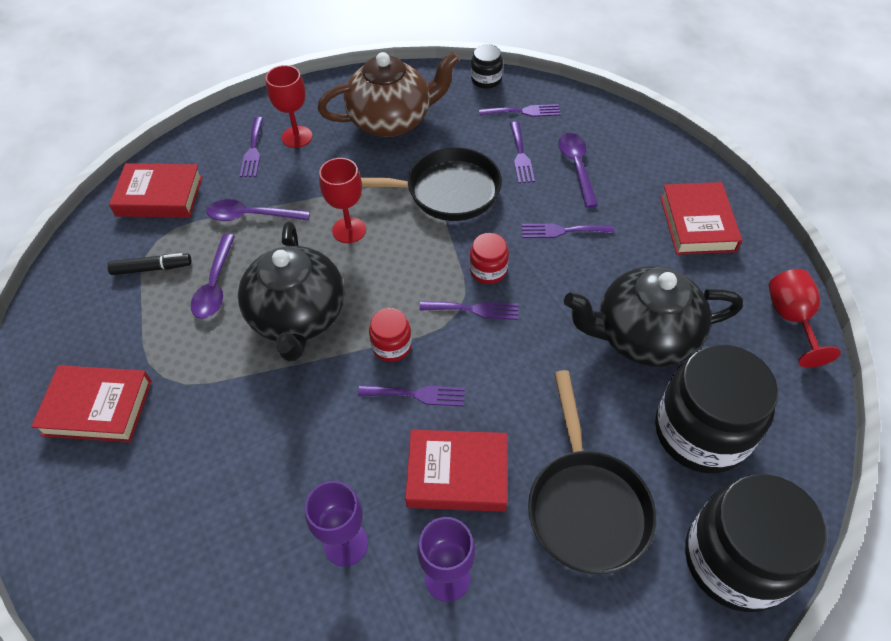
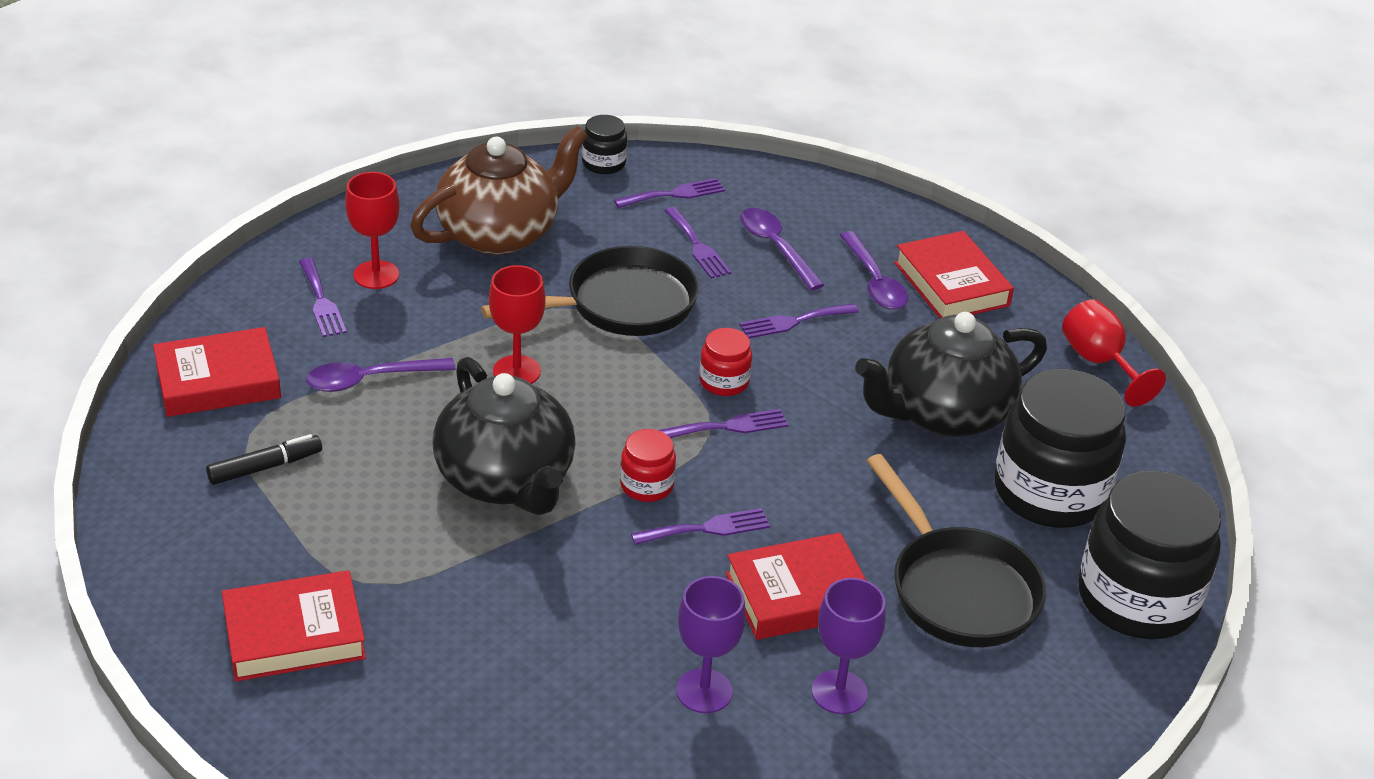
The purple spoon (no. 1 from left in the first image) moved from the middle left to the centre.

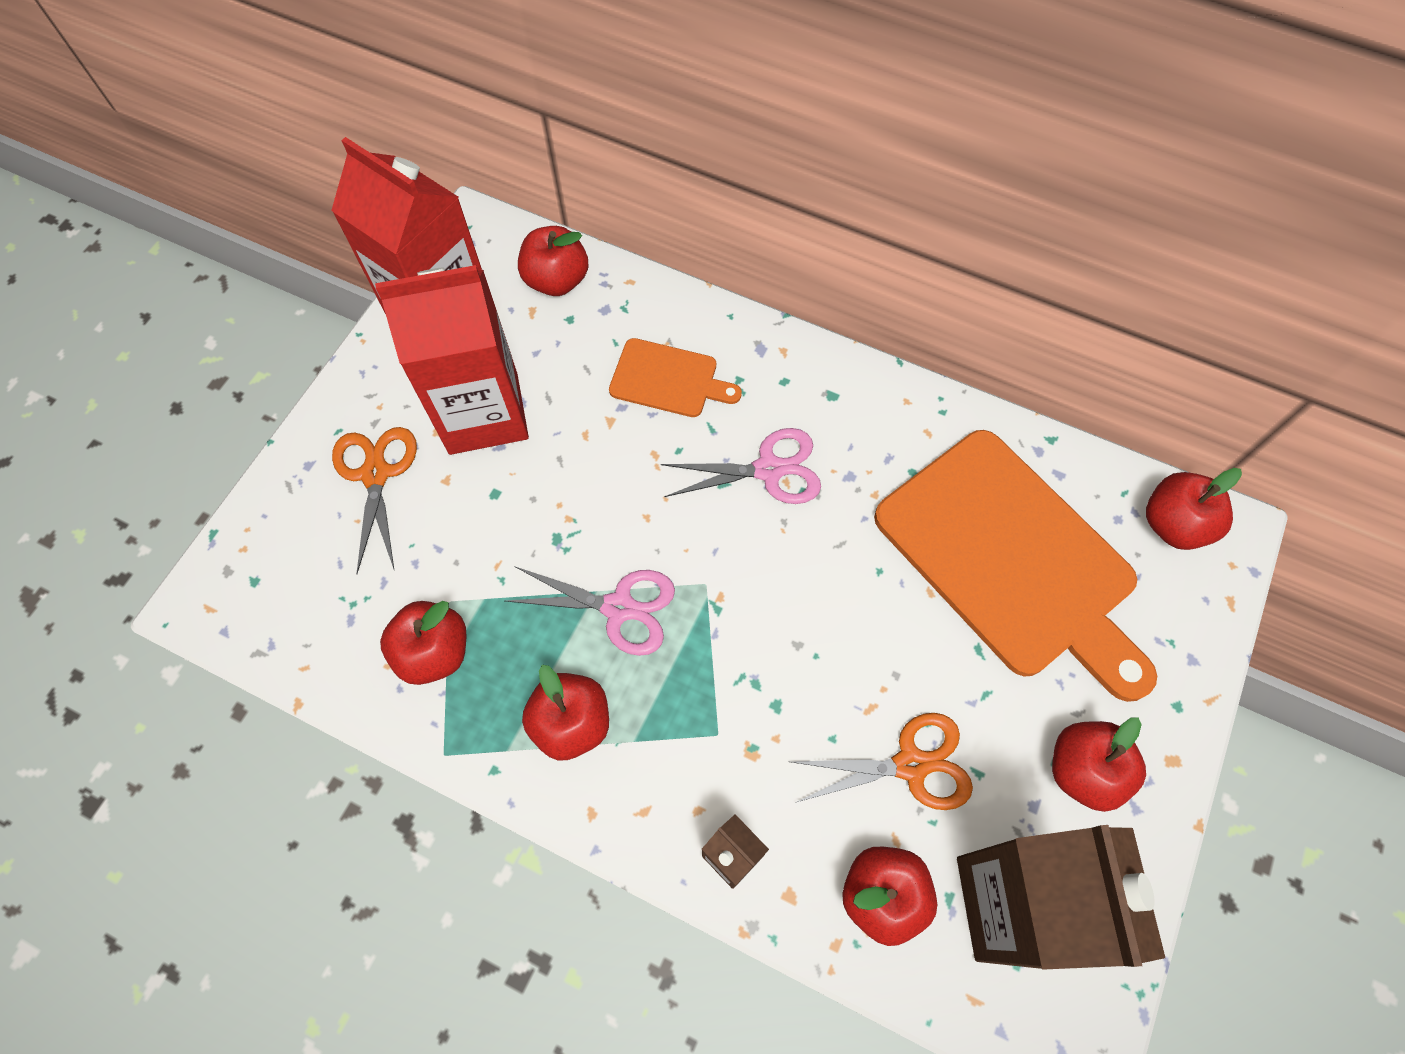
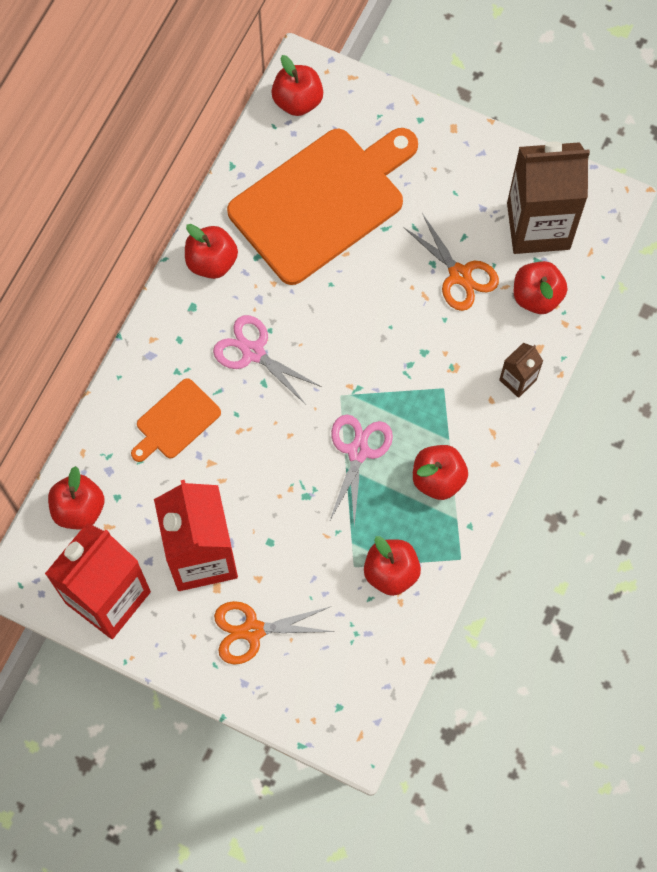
The orange cutting board (no. 1 from left) at the centre turned 150 degrees counterclockwise. The pink scissors (no. 2 from left in the first image) at the centre turned 45 degrees counterclockwise. The orange scissors (no. 2 from left) at the bottom centre turned 150 degrees clockwise. The red apple (no. 5 from left in the first image) moved from the bottom right to the top left.

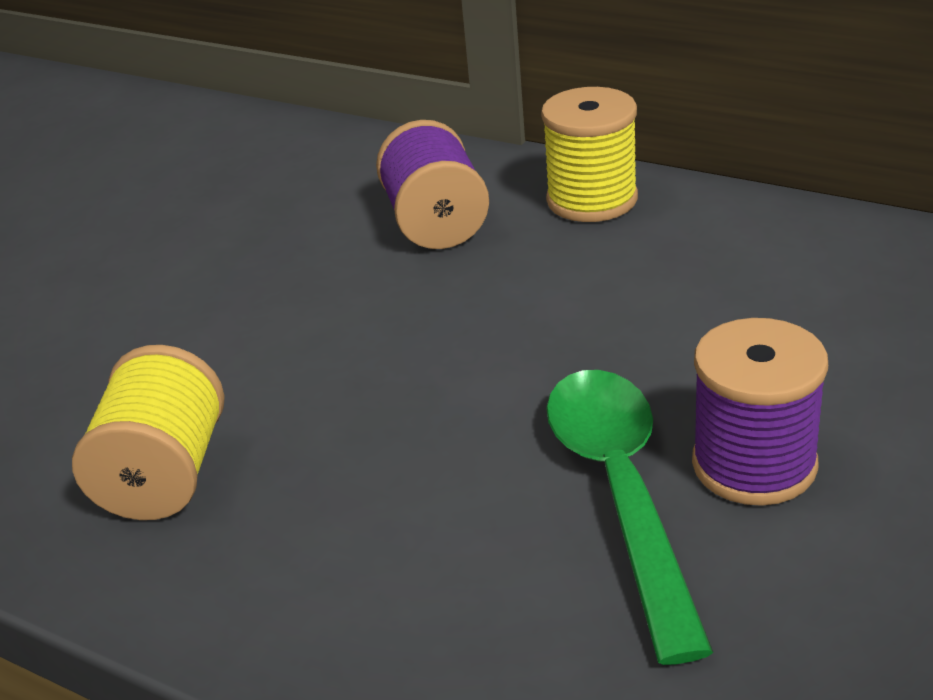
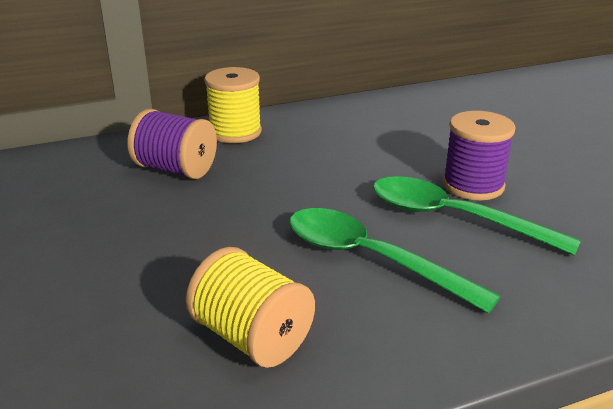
The green spoon (no. 1 from left) at the centre appeared.

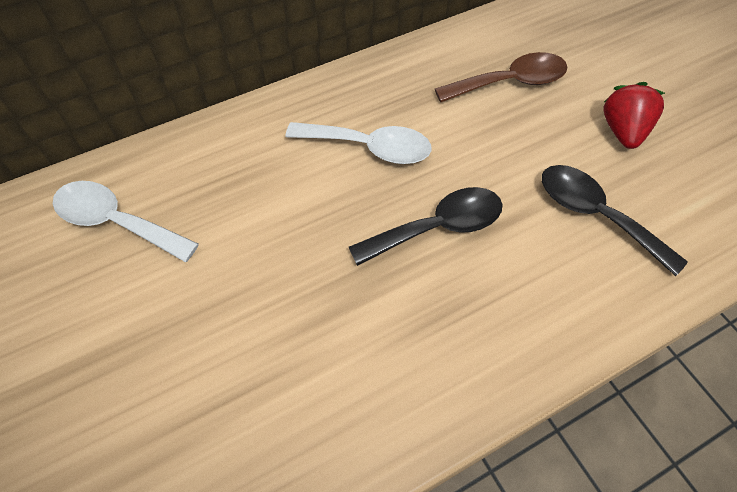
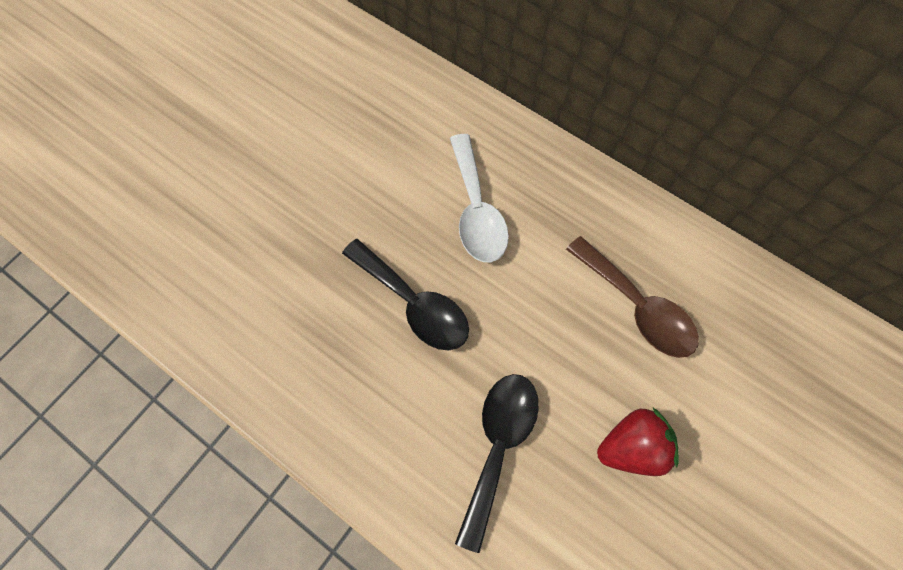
The white spoon (no. 1 from left) at the middle left disappeared.

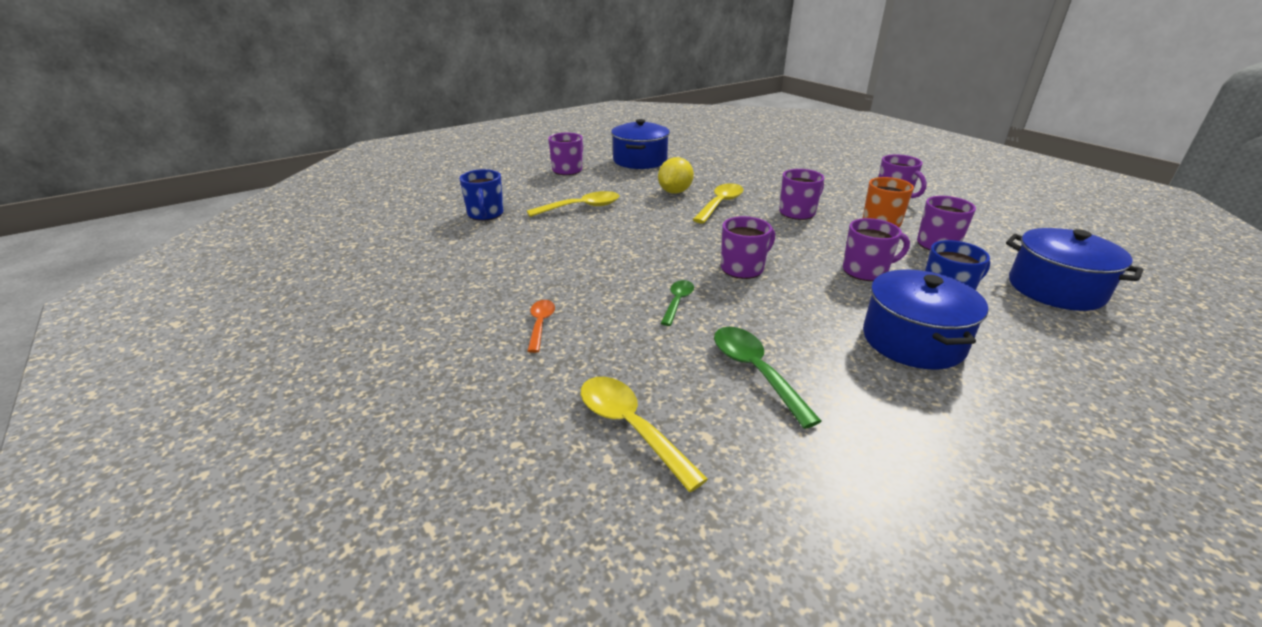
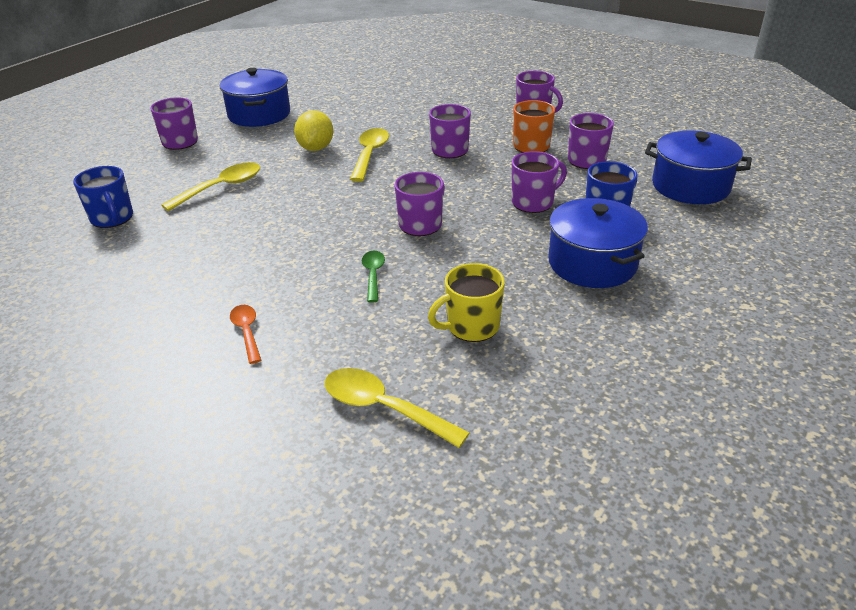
The green spoon (no. 2 from left) at the centre was replaced by the yellow mug at the centre.

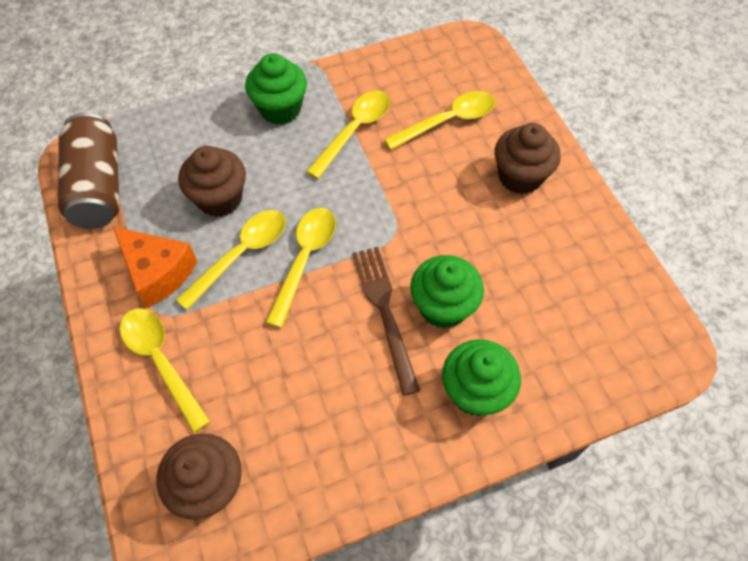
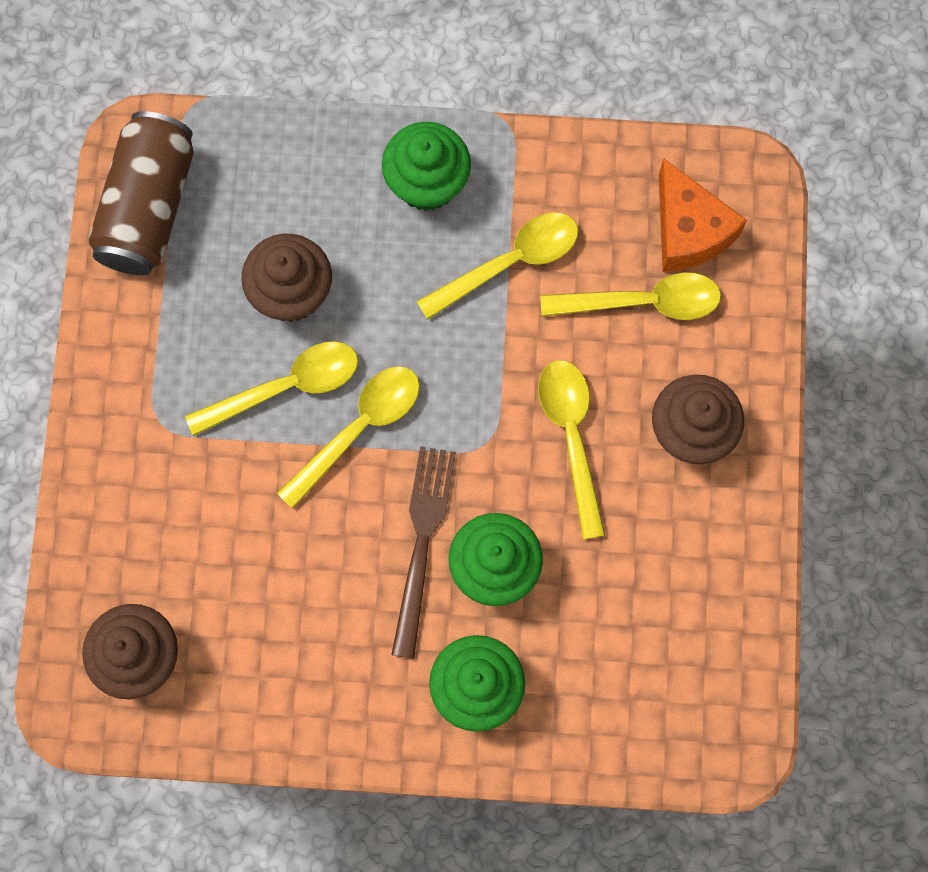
The orange cheese moved from the middle left to the top right. The yellow spoon (no. 1 from left in the first image) moved from the middle left to the centre.

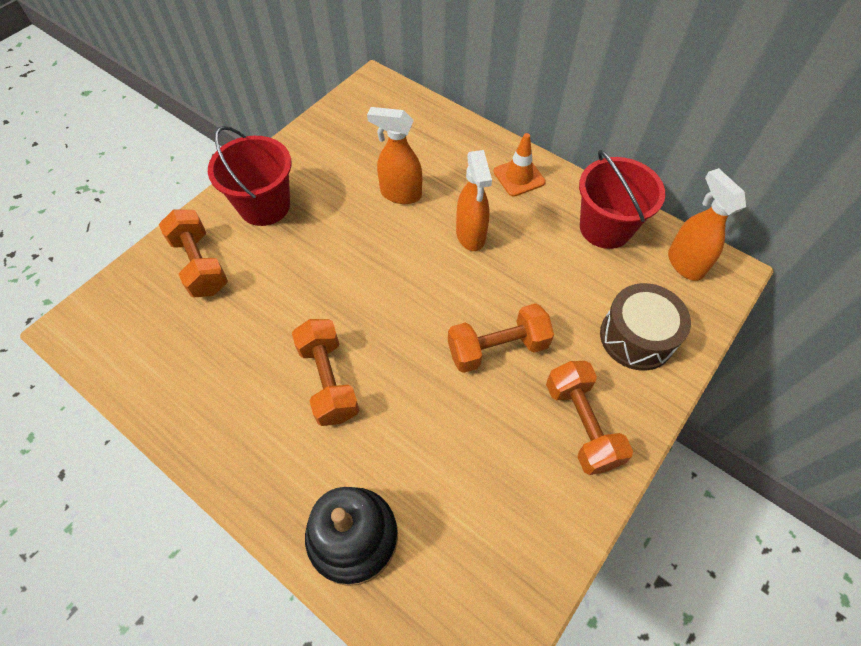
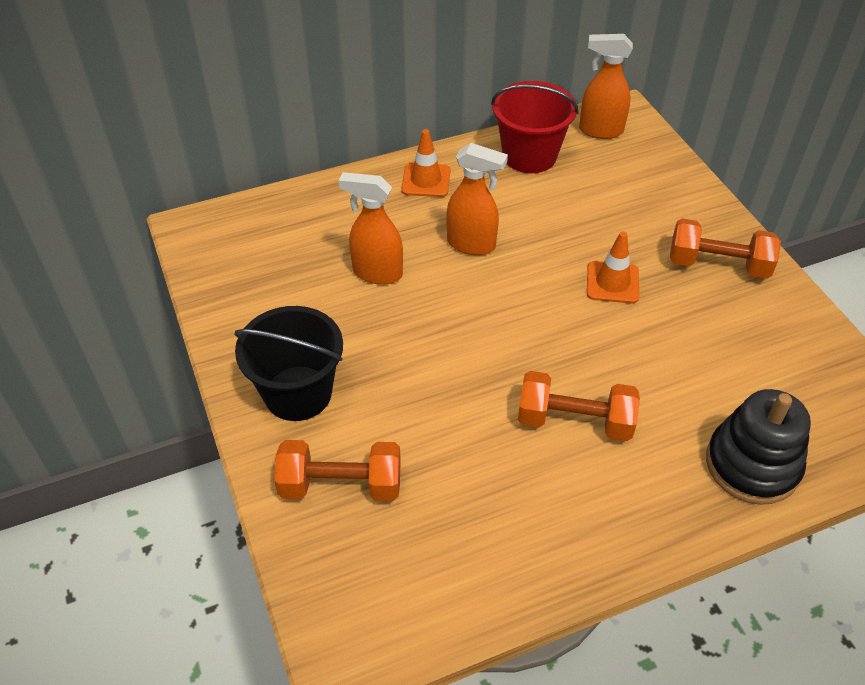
The red bucket (no. 1 from left) at the top left became the black bucket at the middle left. The orange spray bottle (no. 1 from left) at the top centre turned 60 degrees clockwise. The orange dumbbell (no. 3 from left) at the centre was replaced by the orange traffic cone (no. 2 from left) at the middle right. The brown drum at the middle right disappeared.

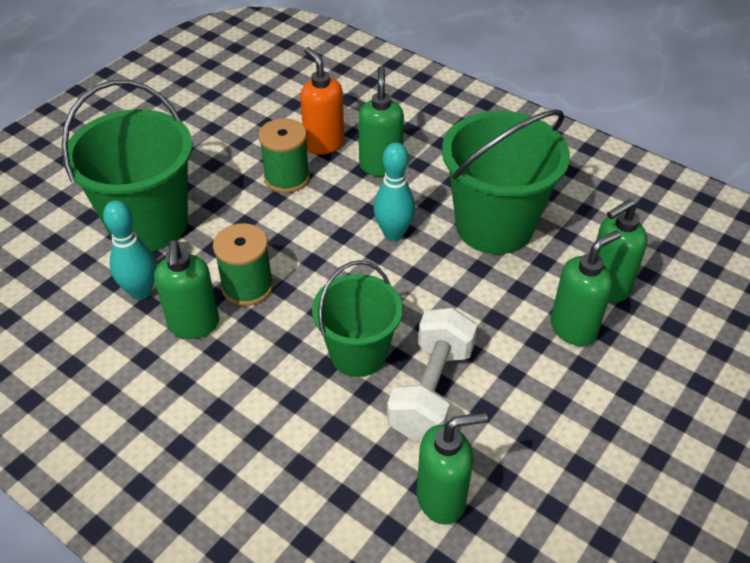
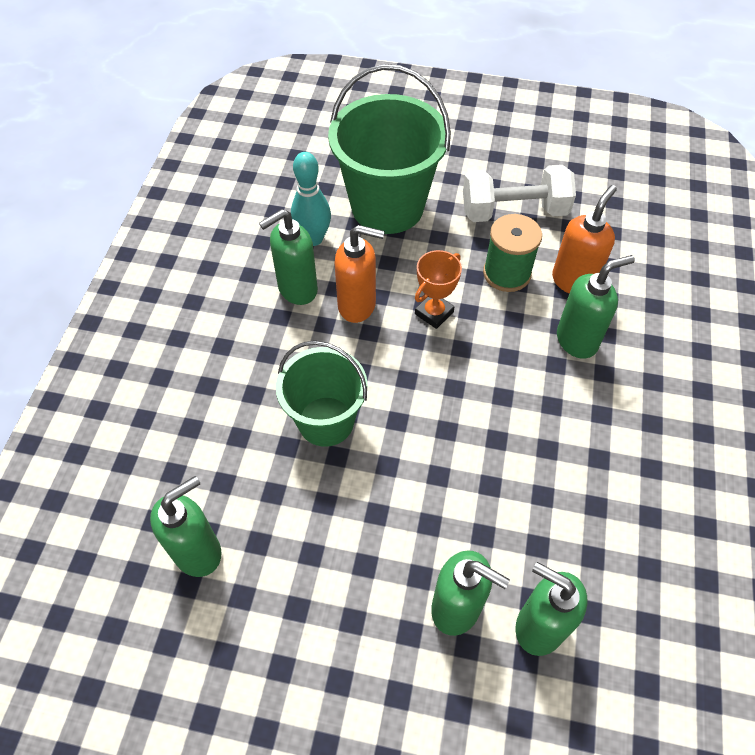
The green spool (no. 1 from left) at the middle left was replaced by the orange soap dispenser (no. 1 from left) at the centre. The turquoise bowling pin (no. 2 from left) at the centre disappeared. The white dumbbell moved from the centre to the top right. The green soap dispenser (no. 3 from left in the first image) at the bottom centre turned 90 degrees counterclockwise. The green bucket (no. 3 from left) at the top right disappeared. The orange trophy at the centre appeared.

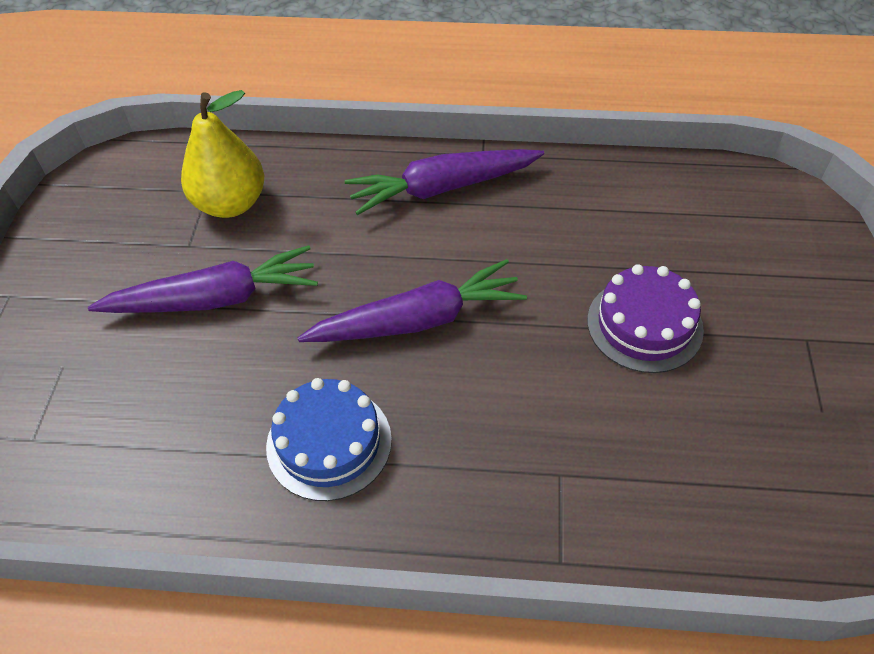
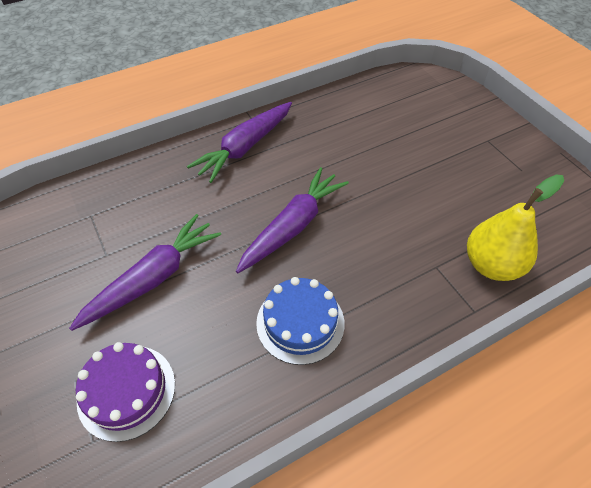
The yellow pear moved from the top left to the middle right. The purple cake moved from the middle right to the bottom left.

